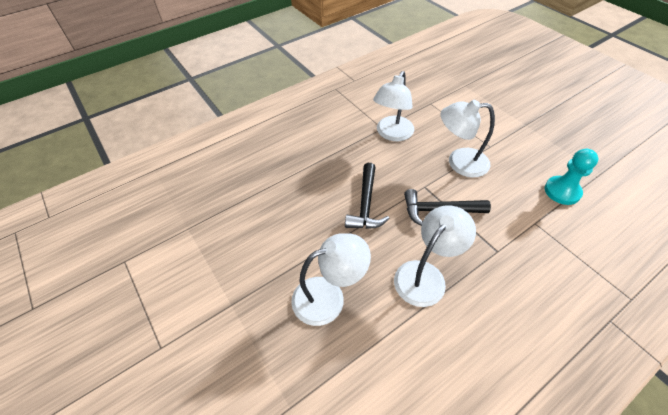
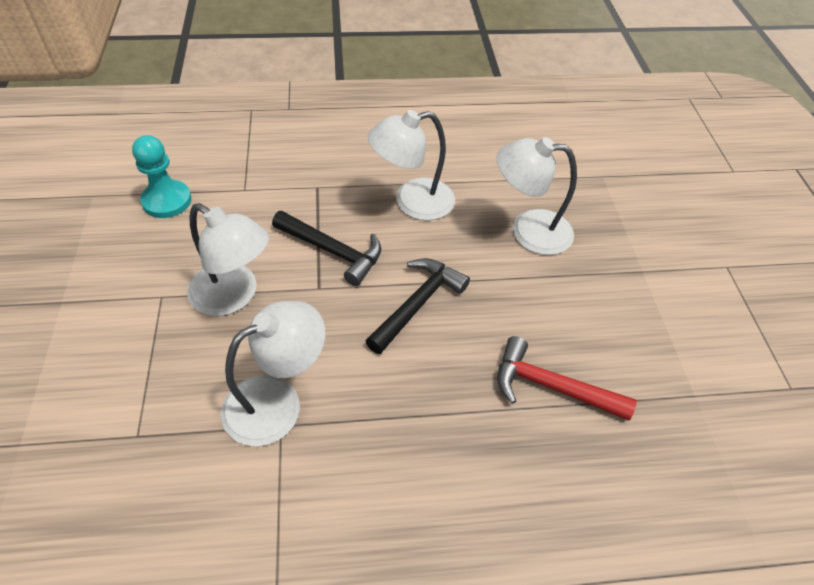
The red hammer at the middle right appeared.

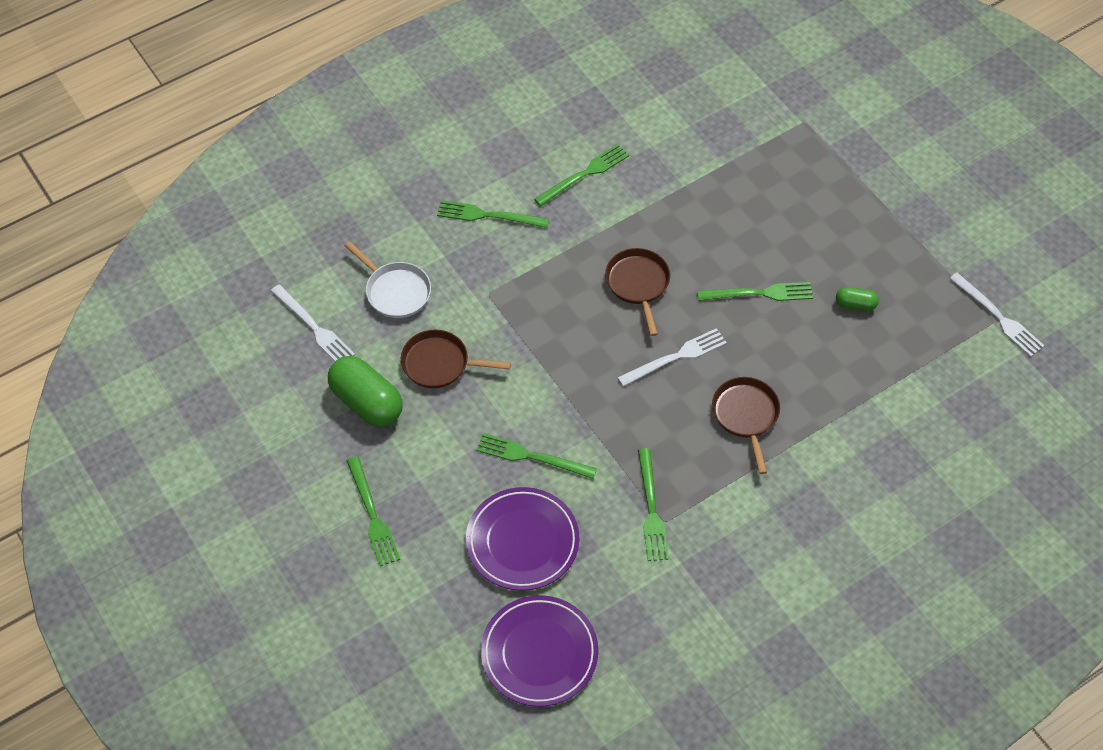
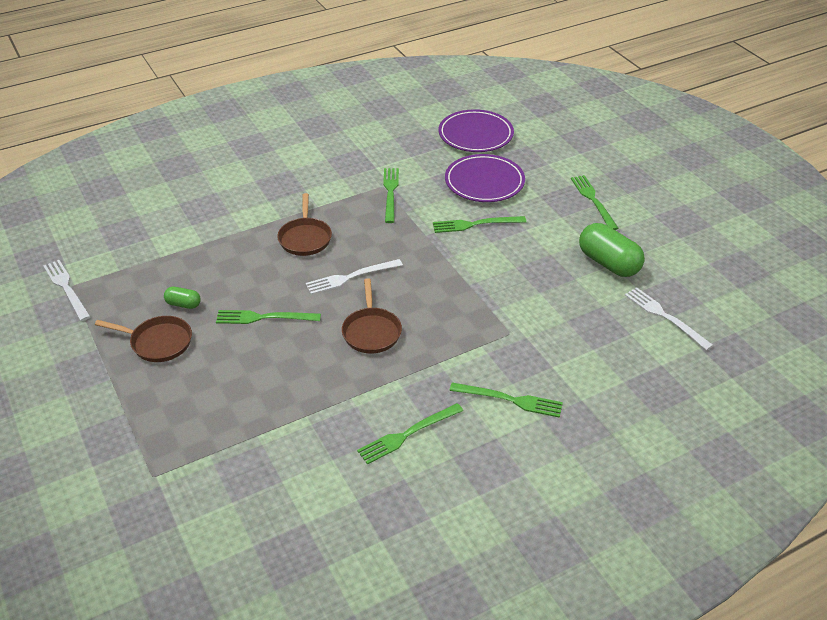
The white pan at the centre disappeared. The brown pan (no. 1 from left) moved from the centre to the middle left. The green fork (no. 3 from left in the first image) at the centre turned 150 degrees clockwise.

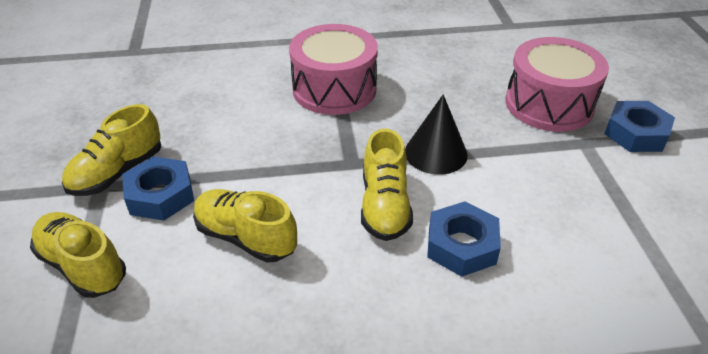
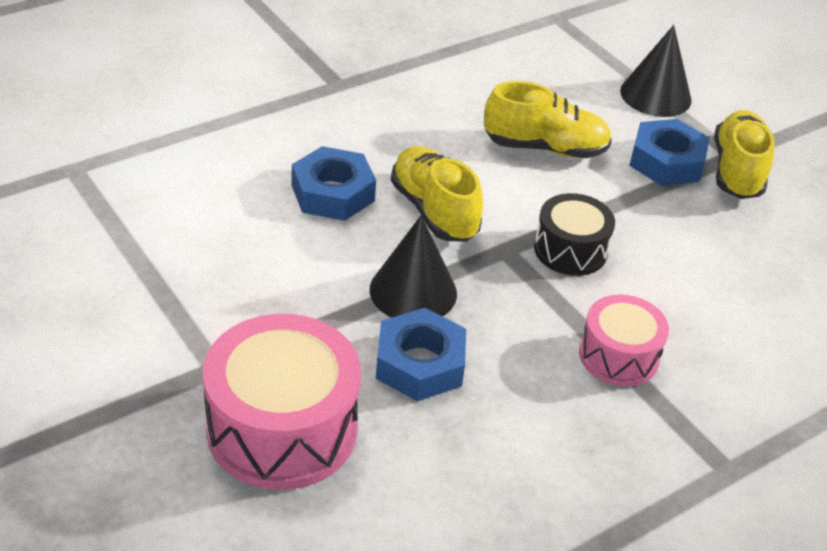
The yellow shoe (no. 1 from left) at the bottom left was replaced by the black cone (no. 2 from left) at the top right. The pink drum (no. 1 from left in the first image) at the top centre changed to 0.58 times the size. The blue nut (no. 3 from left in the first image) moved from the middle right to the centre. The black drum at the middle right appeared.

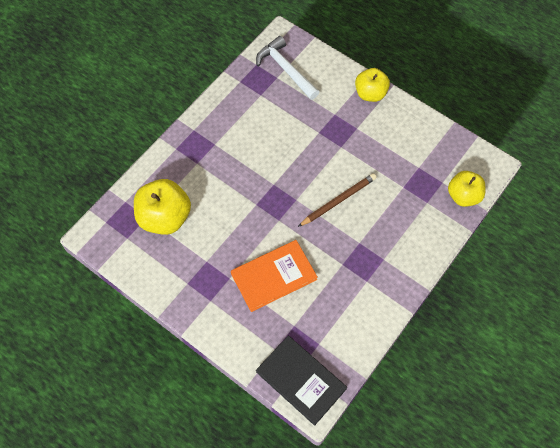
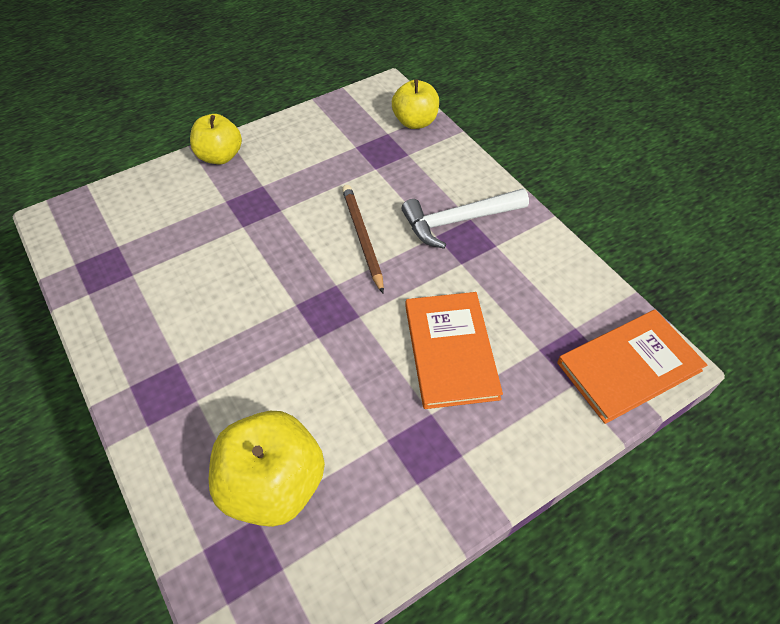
The white hammer moved from the top centre to the centre. The black book at the bottom centre became the orange book (no. 2 from left) at the middle right.

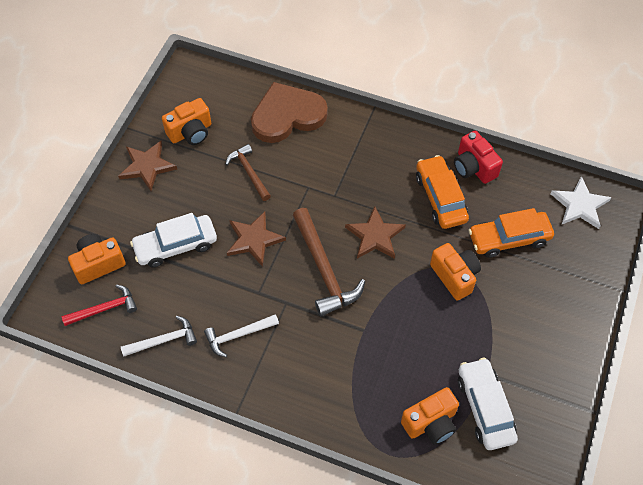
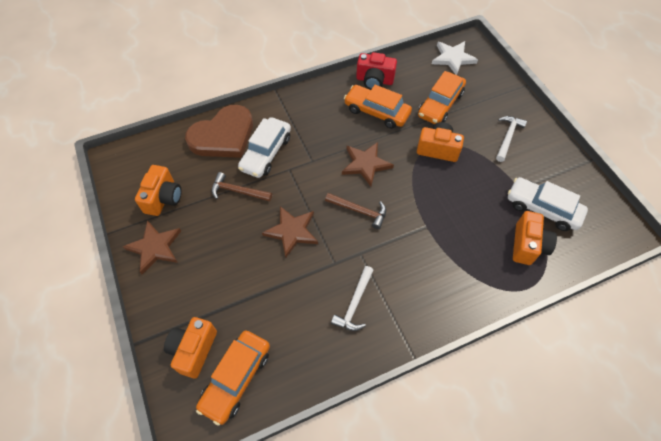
The red hammer at the middle left was replaced by the orange car (no. 1 from left) at the bottom centre. The white hammer (no. 1 from left in the first image) moved from the bottom left to the top right. The white car (no. 1 from left) moved from the middle left to the centre. The brown heart at the top centre turned 150 degrees counterclockwise. The brown hammer (no. 2 from left) at the centre changed to 0.60 times the size.

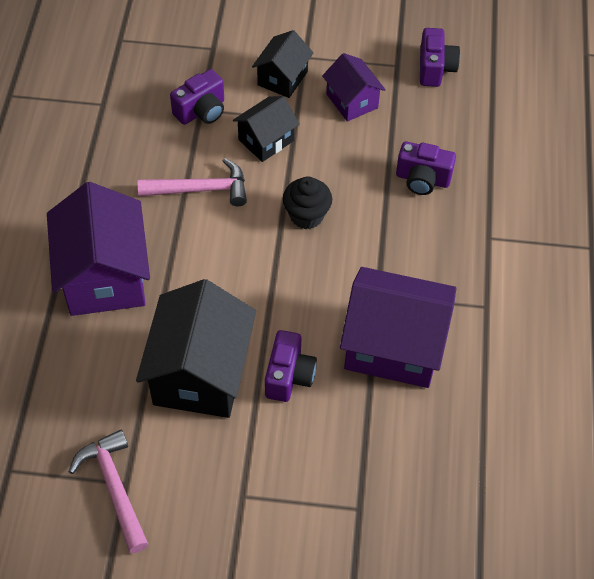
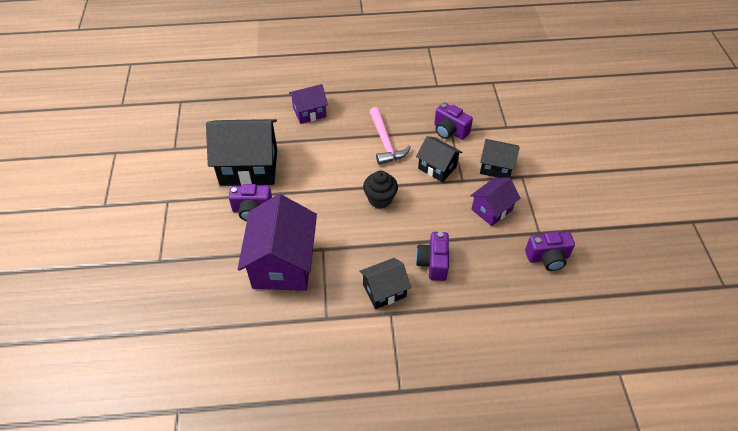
The purple house (no. 1 from left in the first image) at the middle left changed to 0.55 times the size. The pink hammer (no. 1 from left) at the bottom left disappeared. The black house (no. 2 from left) at the centre appeared.

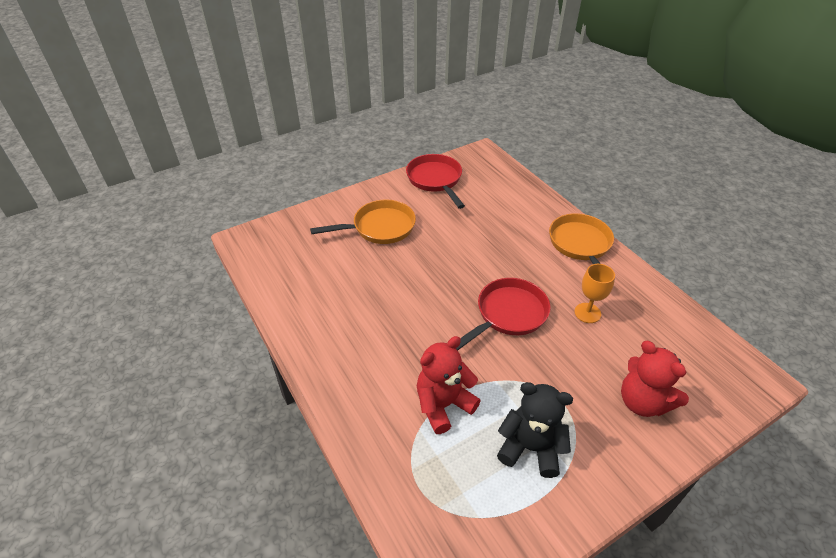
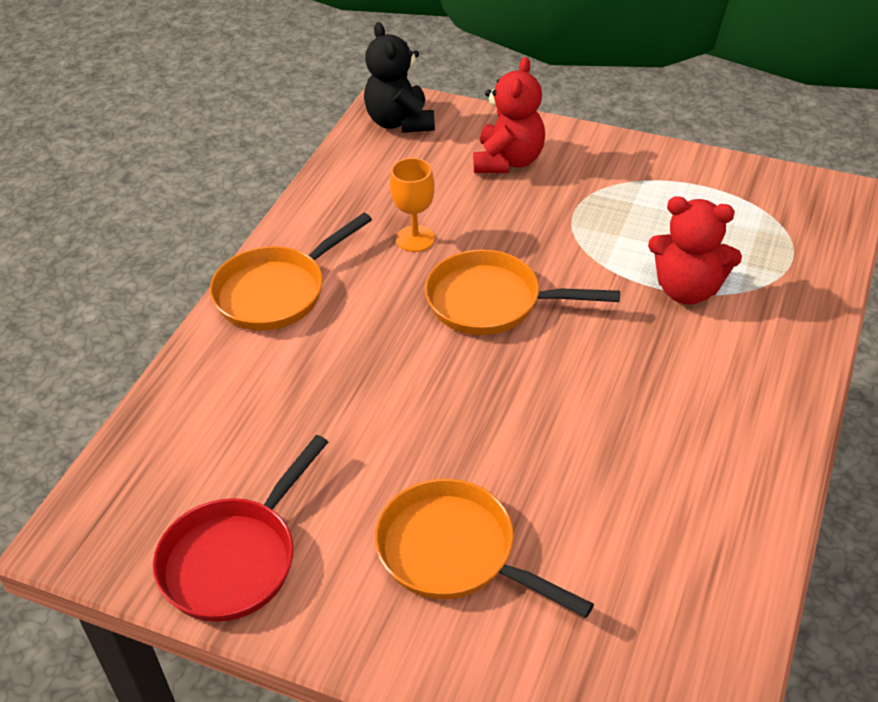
The red pan (no. 2 from left) at the centre became the orange pan (no. 3 from left) at the centre. The black teddy bear moved from the bottom centre to the top centre.

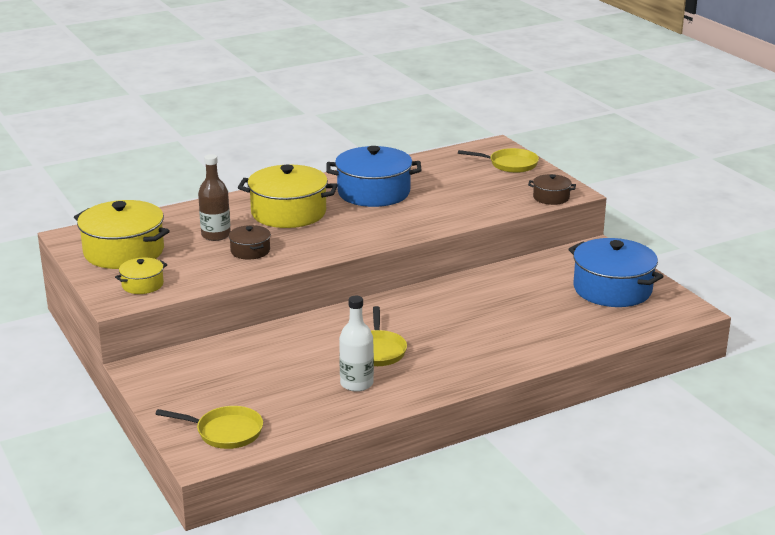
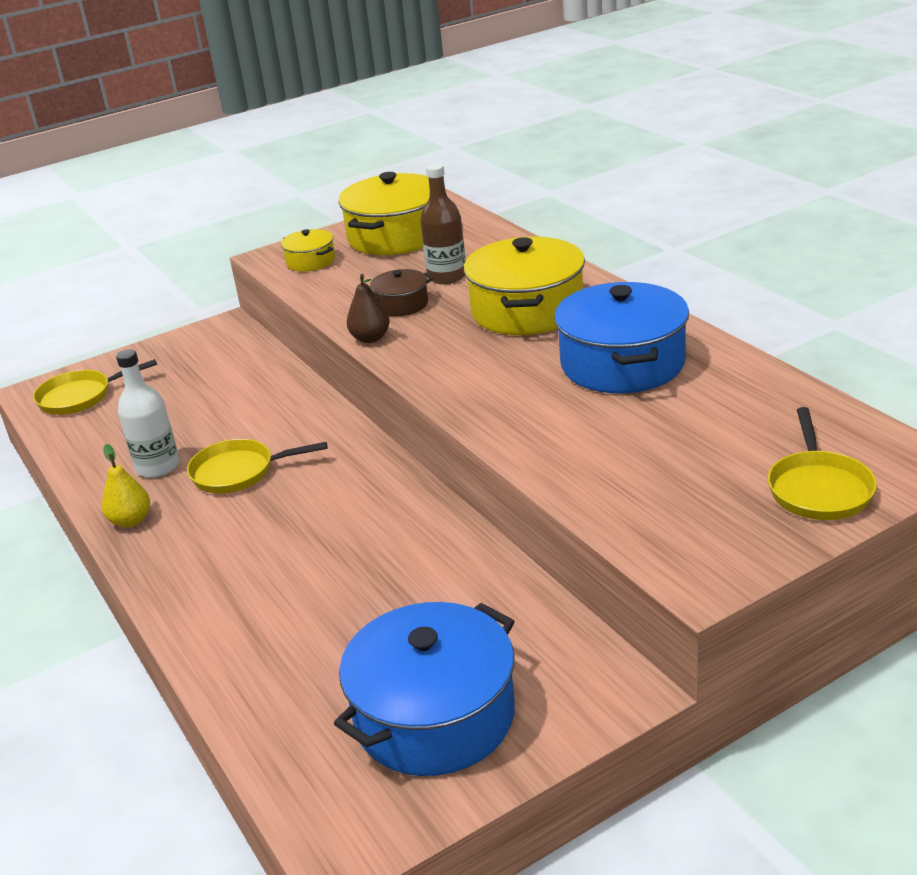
The yellow pan (no. 1 from left) at the bottom left turned 60 degrees clockwise. The brown pot (no. 2 from left) at the middle right disappeared. The yellow pear at the middle left appeared. The brown pear at the centre appeared.

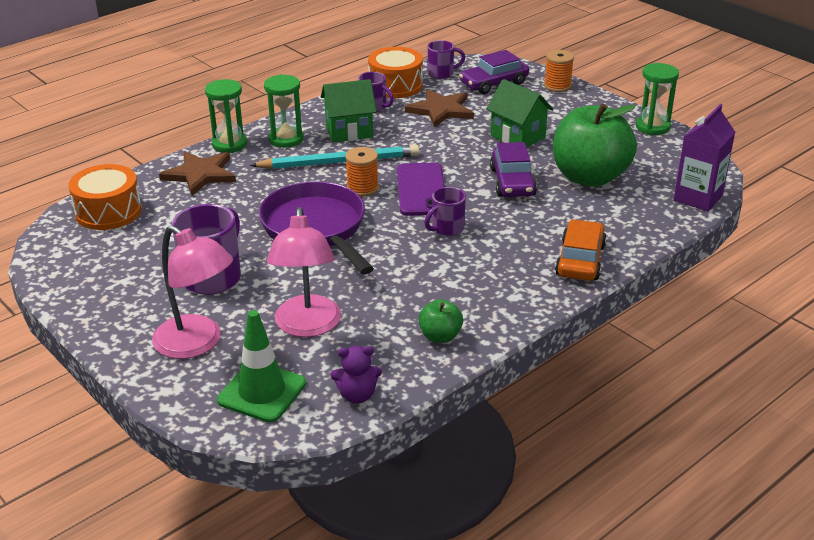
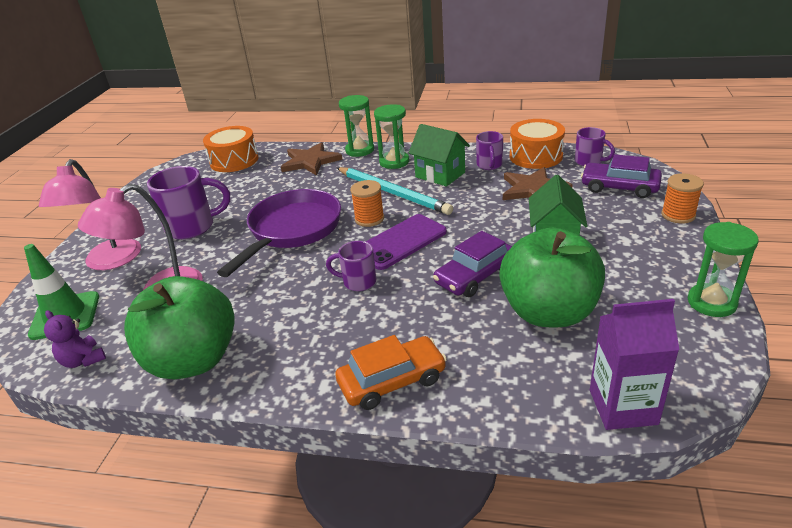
The green apple (no. 1 from left) at the centre changed to 2.27 times the size.

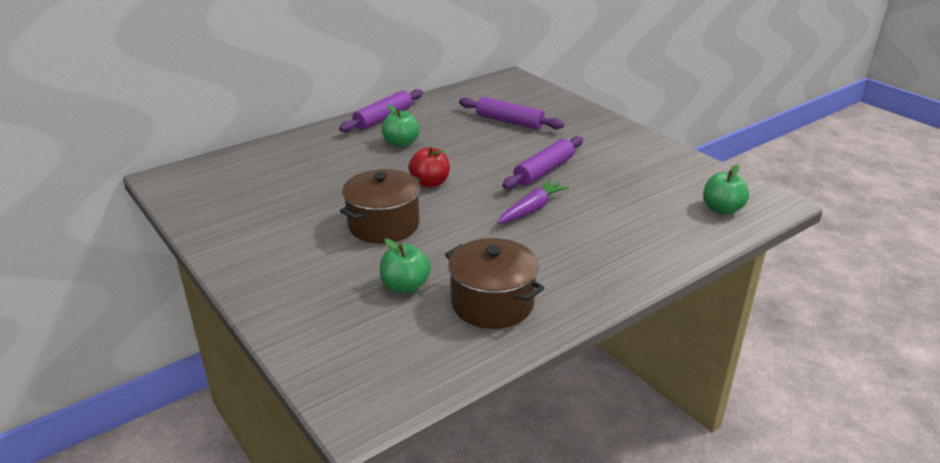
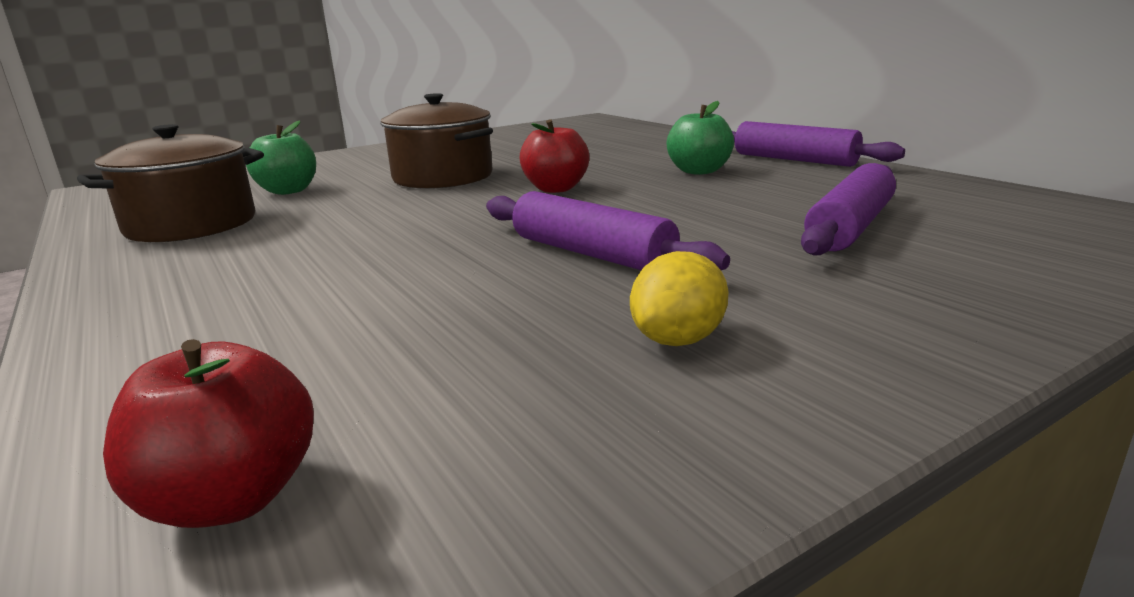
The purple carrot at the centre disappeared. The green apple (no. 3 from left) at the middle right became the red apple (no. 1 from left) at the bottom left. The yellow lemon at the centre appeared.

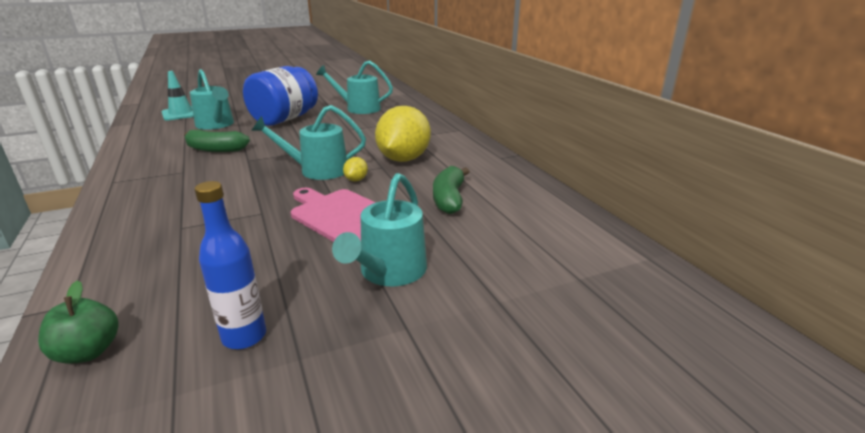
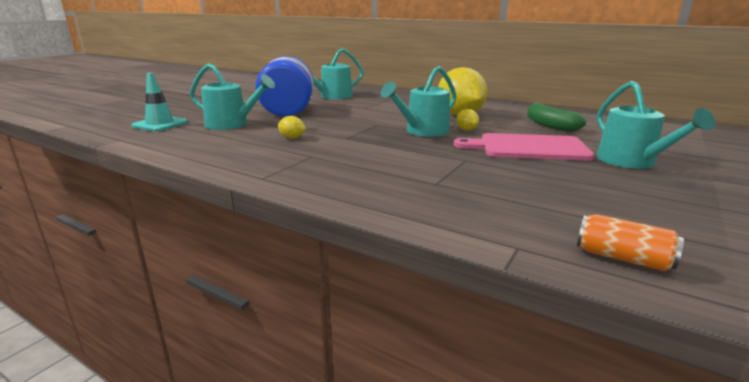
The green apple at the bottom left was replaced by the orange can at the middle right. The green banana (no. 1 from left) at the top left was replaced by the yellow lemon (no. 1 from left) at the top centre. The blue bottle at the middle left disappeared.

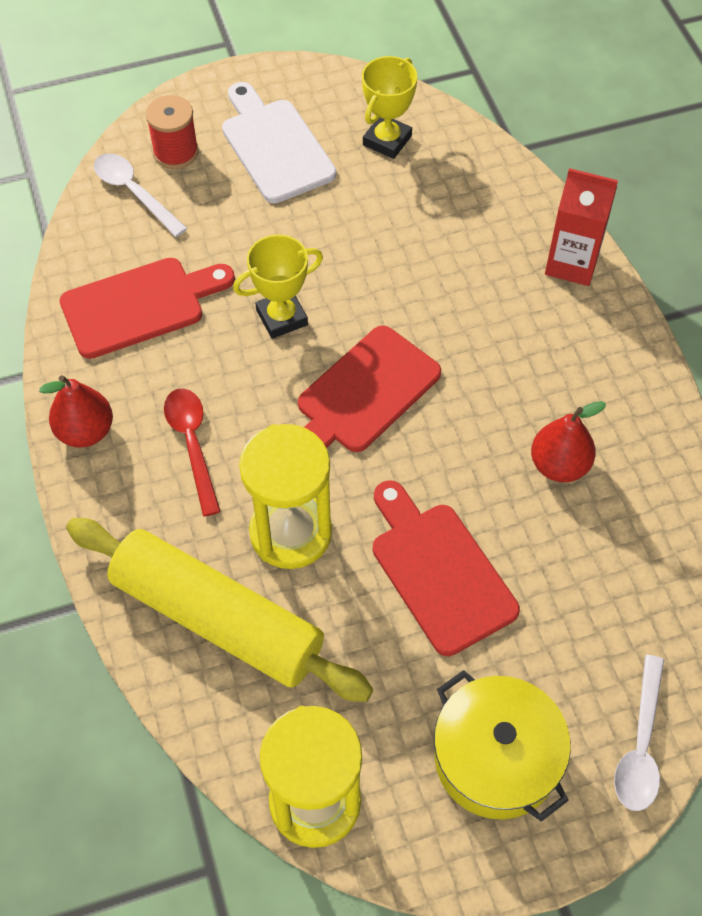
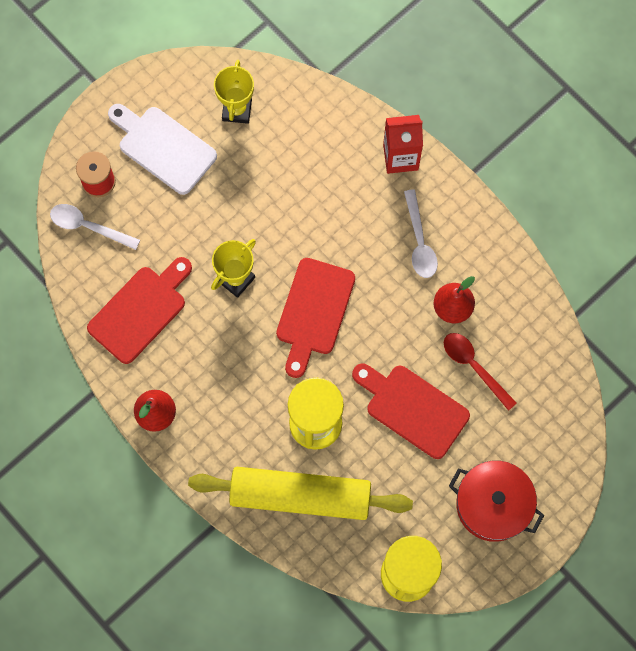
The red spoon moved from the middle left to the middle right. The yellow pot at the bottom right became the red pot at the bottom right. The white spoon (no. 2 from left) moved from the bottom right to the centre.

